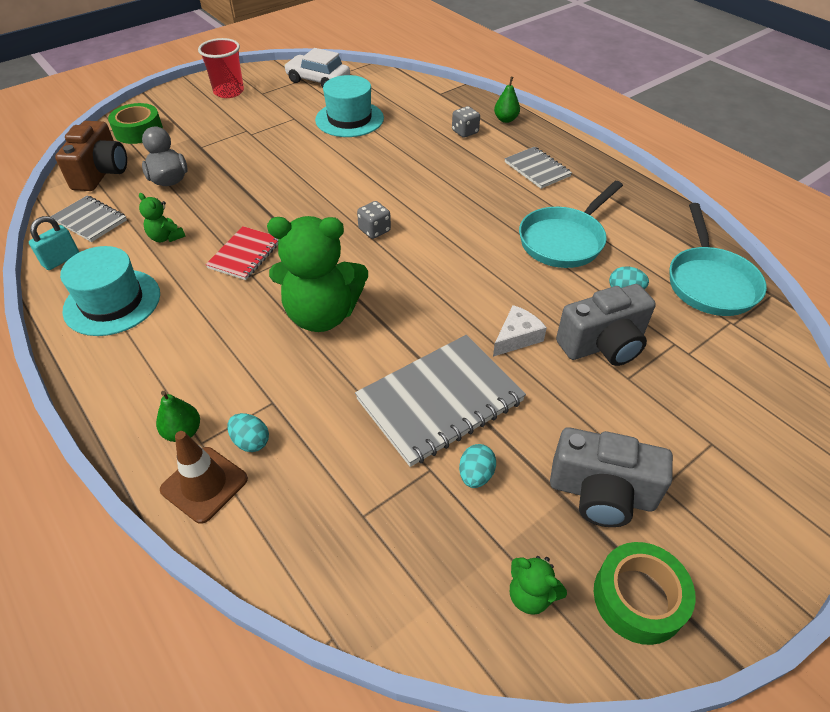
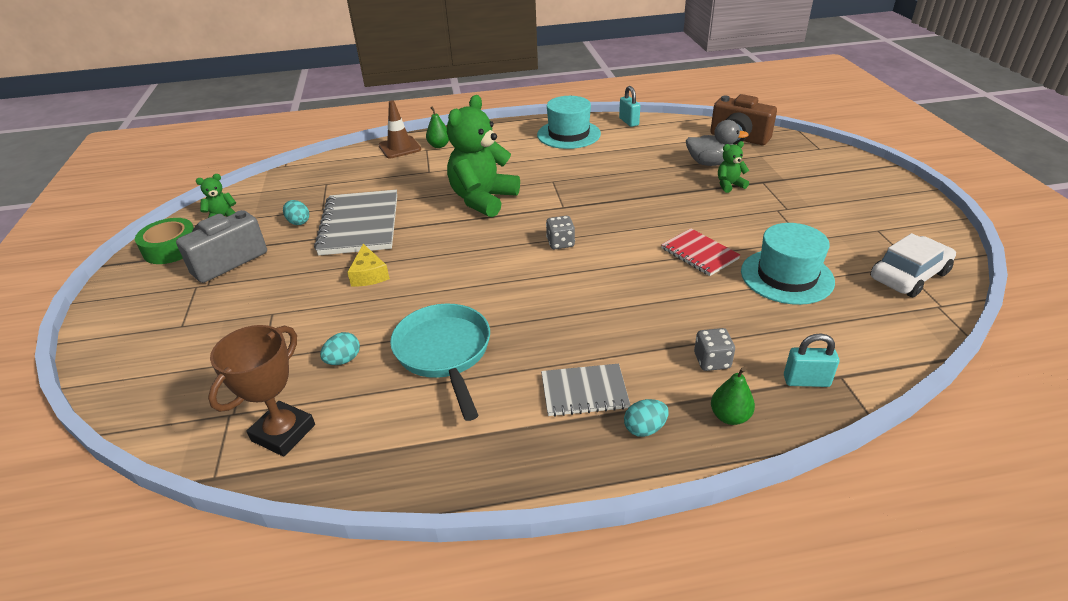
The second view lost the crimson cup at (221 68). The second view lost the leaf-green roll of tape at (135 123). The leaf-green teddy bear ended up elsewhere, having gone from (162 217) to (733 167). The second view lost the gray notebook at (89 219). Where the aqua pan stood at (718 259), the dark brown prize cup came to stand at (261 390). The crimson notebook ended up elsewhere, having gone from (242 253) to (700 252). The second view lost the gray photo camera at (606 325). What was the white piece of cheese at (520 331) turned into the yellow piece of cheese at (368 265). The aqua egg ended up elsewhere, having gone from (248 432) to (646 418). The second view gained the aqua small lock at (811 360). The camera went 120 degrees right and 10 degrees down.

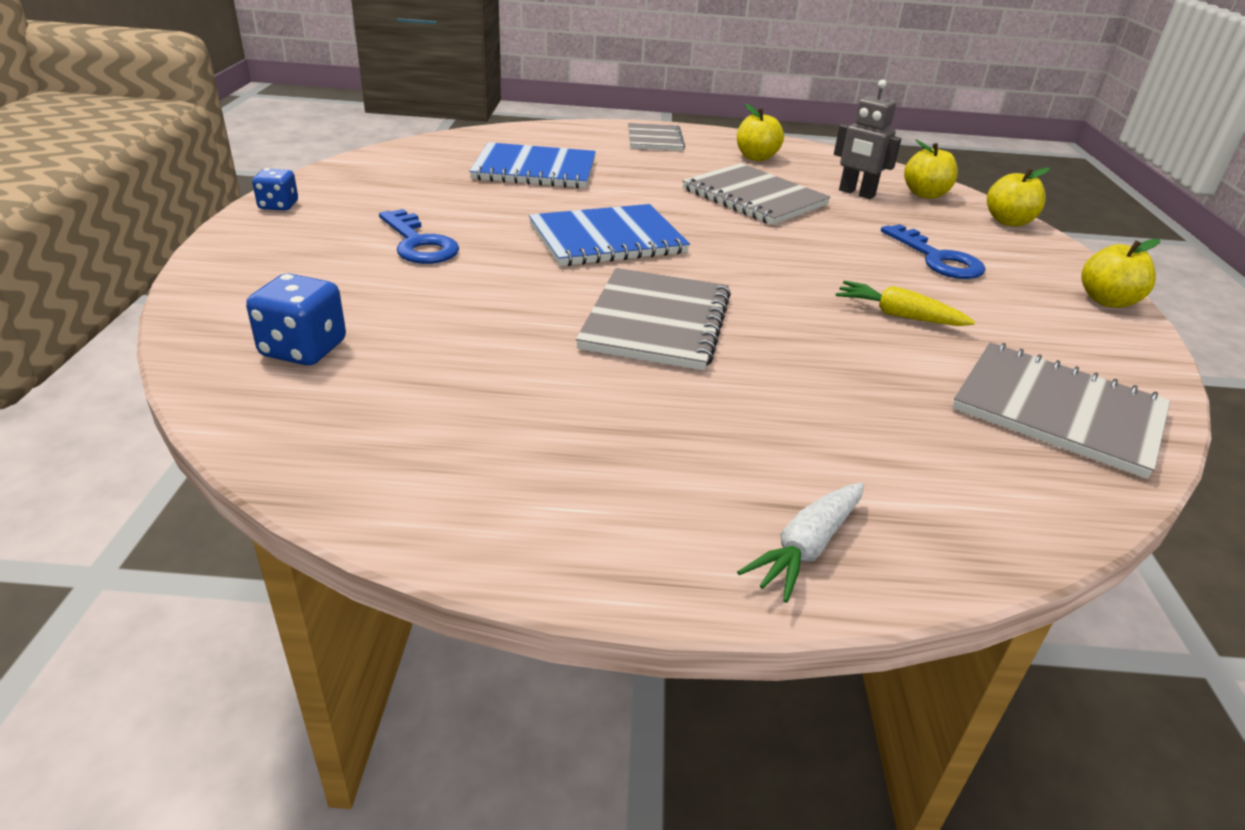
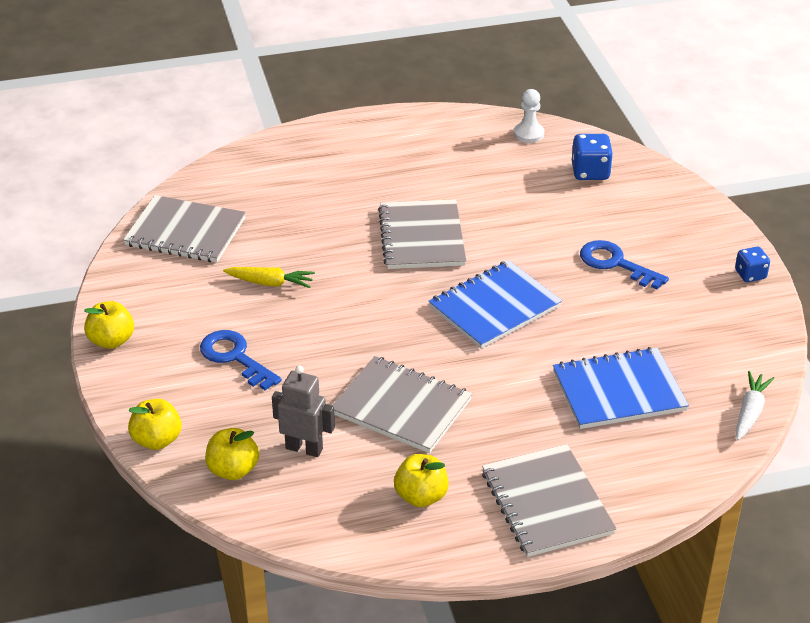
The size of the gray notebook at (656 137) changed by a factor of 1.50. The white toy carrot ended up elsewhere, having gone from (800 542) to (755 405). The second view gained the white chess pawn at (529 116). The camera went 165 degrees right and 5 degrees up.

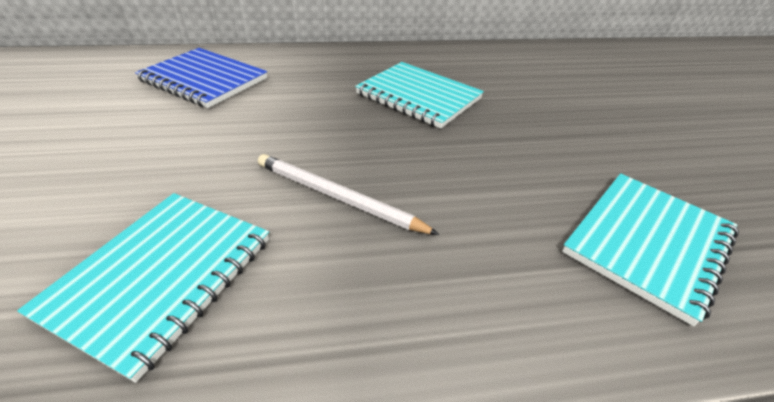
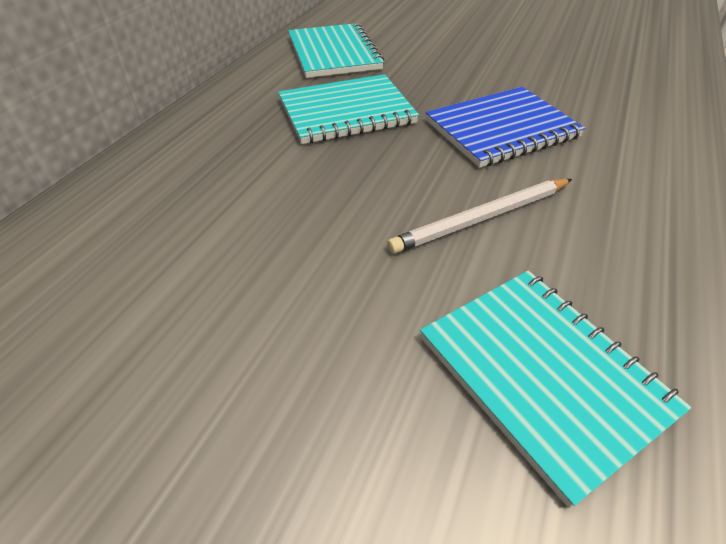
The blue notebook ended up elsewhere, having gone from (201 78) to (505 127). The aqua notebook ended up elsewhere, having gone from (650 249) to (336 50). The camera went 55 degrees left and 5 degrees up.

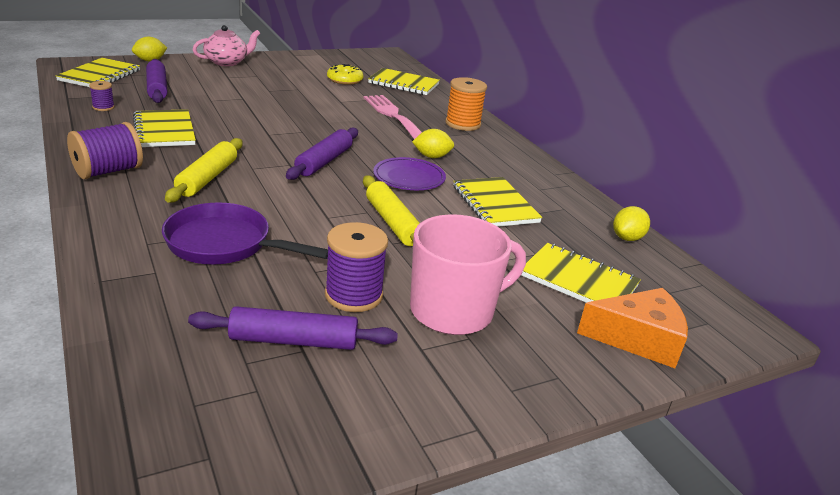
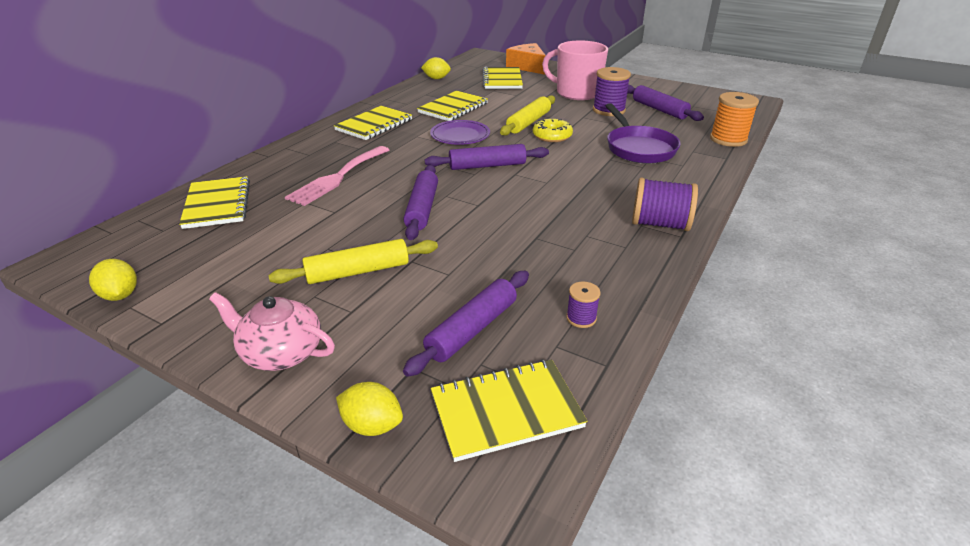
The yellow glazed donut ended up elsewhere, having gone from (345 74) to (553 130). The bright orange spool ended up elsewhere, having gone from (466 104) to (734 119). The yellow notebook ended up elsewhere, having gone from (164 128) to (373 123). The yellow lemon ended up elsewhere, having gone from (433 143) to (113 280). The yellow rolling pin ended up elsewhere, having gone from (203 170) to (353 261). The second view gained the purple rolling pin at (420 202). The camera went 120 degrees left and 5 degrees up.

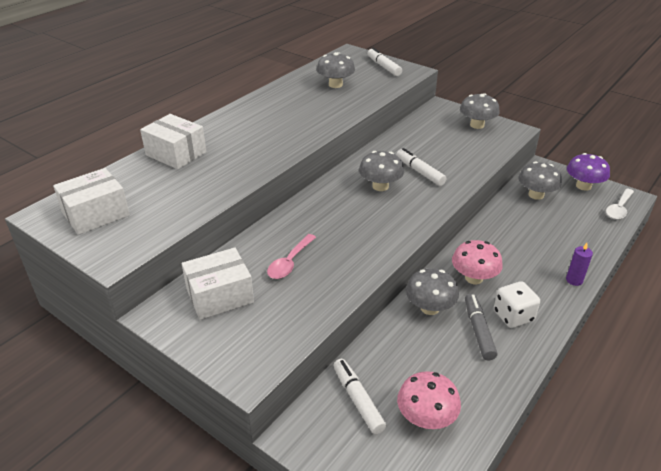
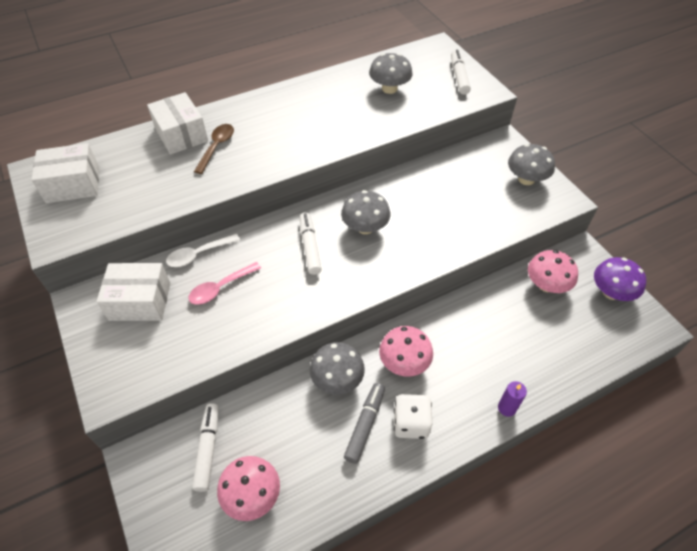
The white marker pen ended up elsewhere, having gone from (421 167) to (311 243). What was the gray fungus at (540 180) turned into the pink fungus at (553 271). The white teaspoon ended up elsewhere, having gone from (620 203) to (203 250). The second view gained the dark brown teaspoon at (214 149). The camera went 25 degrees right and 15 degrees up.

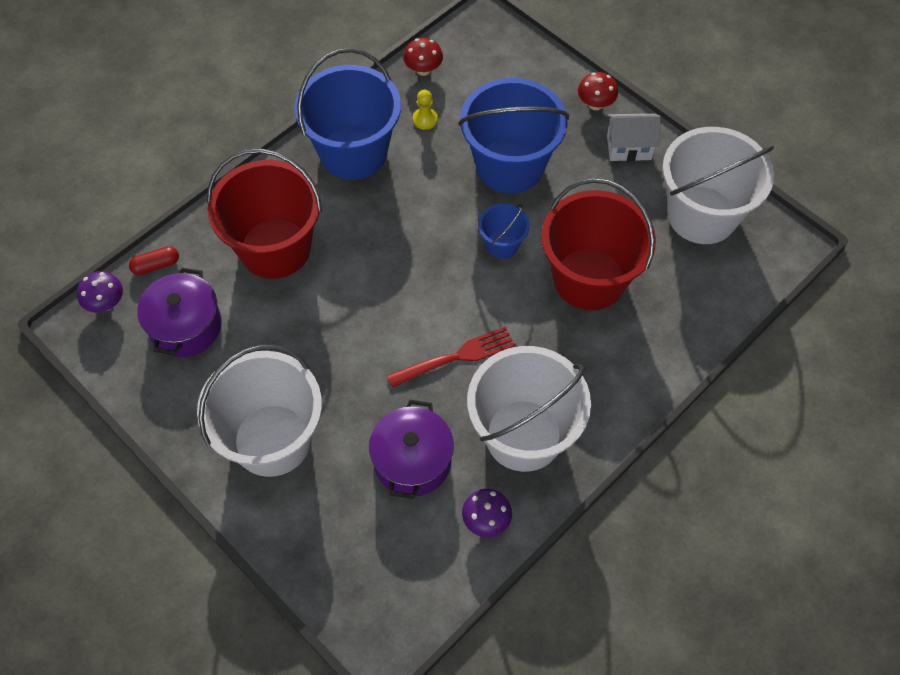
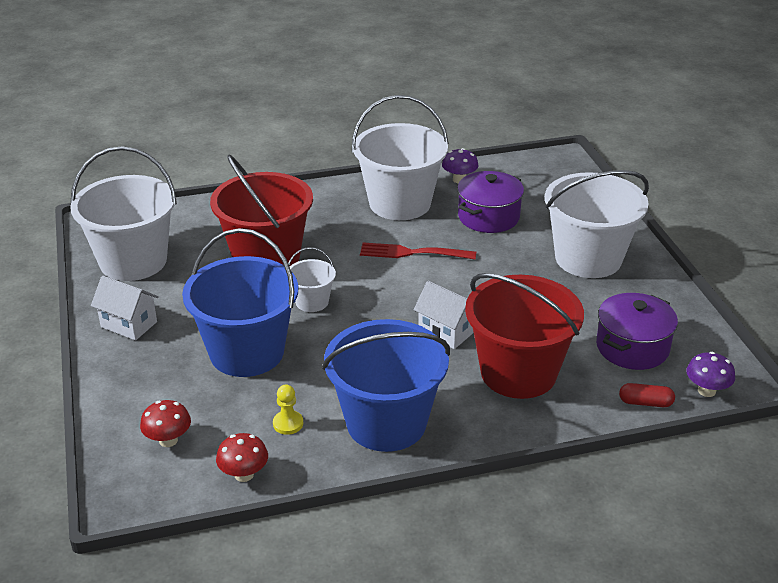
The crimson fungus ended up elsewhere, having gone from (598 91) to (165 423). What was the blue pail at (504 231) turned into the white pail at (312 279). The second view gained the white cottage at (444 315). The camera went 150 degrees left and 25 degrees down.

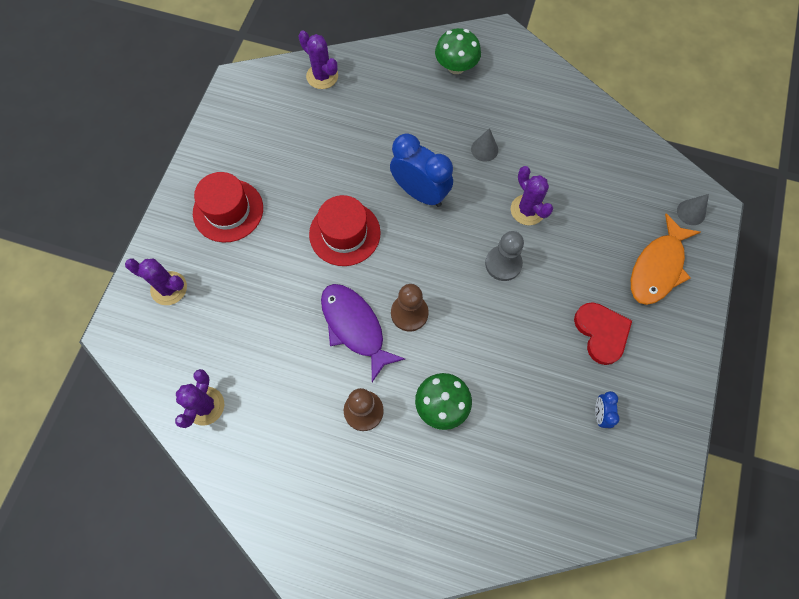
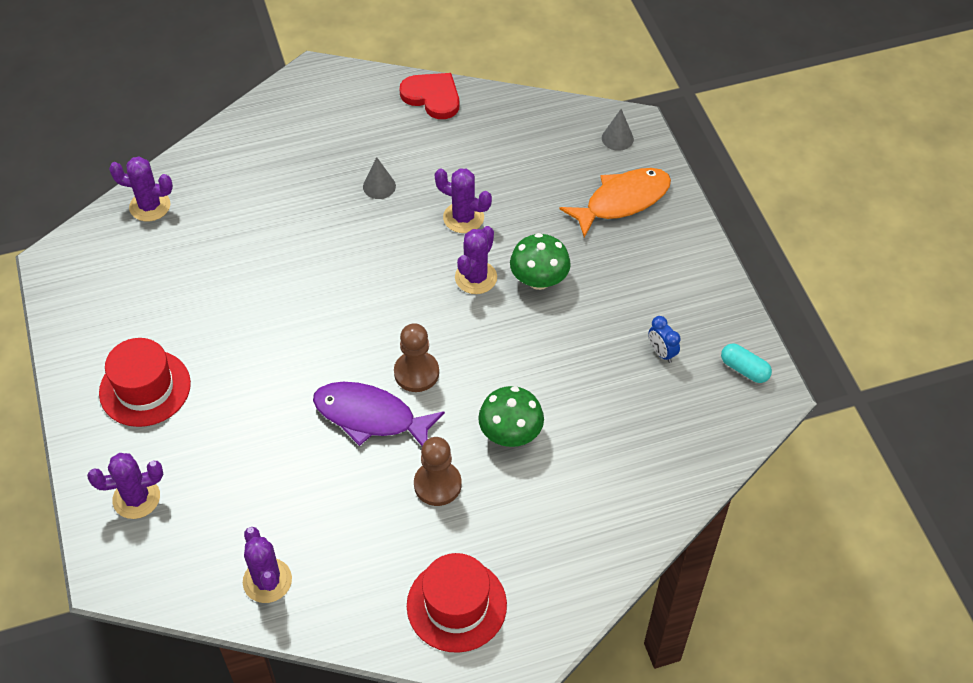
The leaf-green fungus ended up elsewhere, having gone from (458 51) to (540 261). The second view lost the blue bedside clock at (421 170). The crimson hat ended up elsewhere, having gone from (345 230) to (457 603). The bright orange fish at (665 259) ended up facing another way, 120 degrees counterclockwise from before. Where the gray chess pawn stood at (504 256), the purple cactus came to stand at (476 260). The crimson heart ended up elsewhere, having gone from (603 333) to (429 96). The second view gained the aqua capsule at (746 363). The camera went 35 degrees left and 15 degrees down.

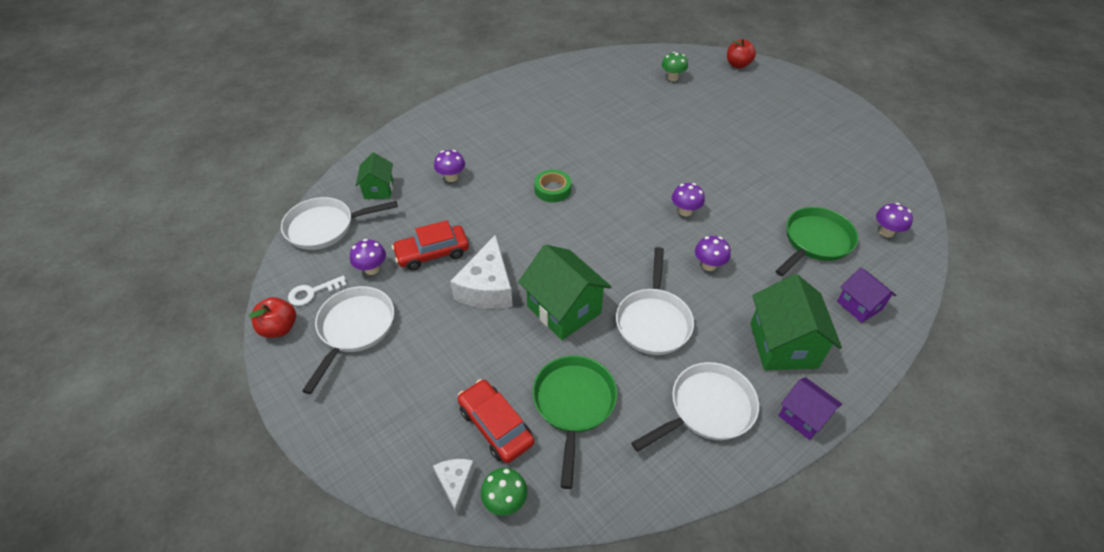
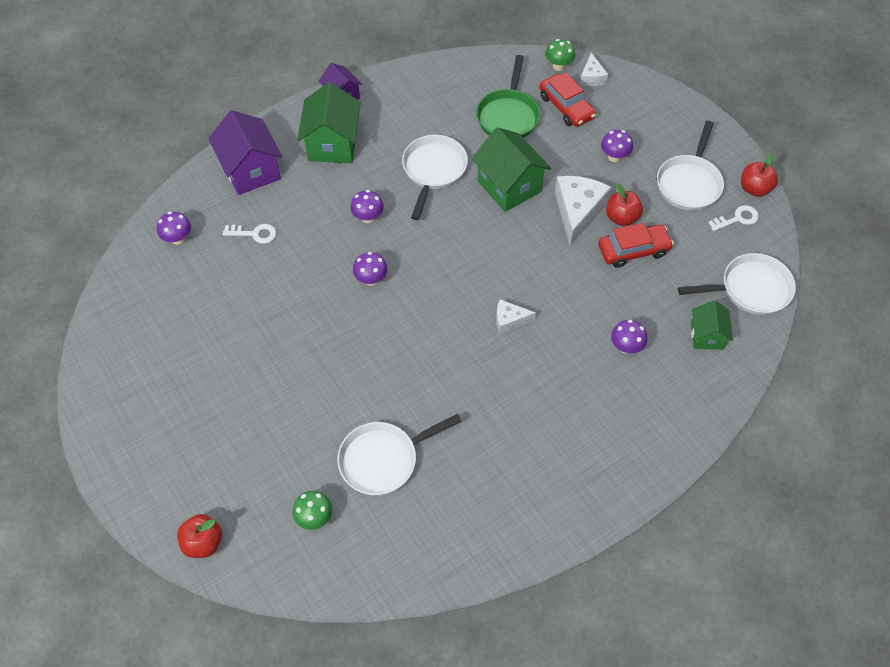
Where the leaf-green roll of tape stood at (553 185), the white piece of cheese came to stand at (516 316). Where the leaf-green pan stood at (817 241), the white door key came to stand at (249 234). The purple fungus ended up elsewhere, having gone from (368 257) to (617 146). The size of the purple cottage at (866 295) changed by a factor of 1.70. The white pan ended up elsewhere, having gone from (695 407) to (399 455). The second view gained the crimson apple at (624 204). The camera went 175 degrees left and 10 degrees up.

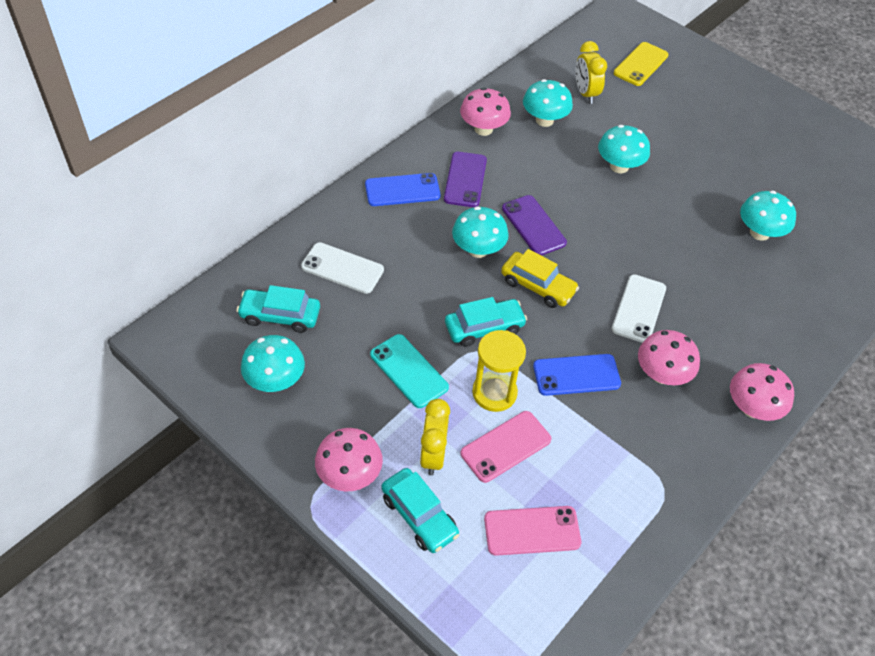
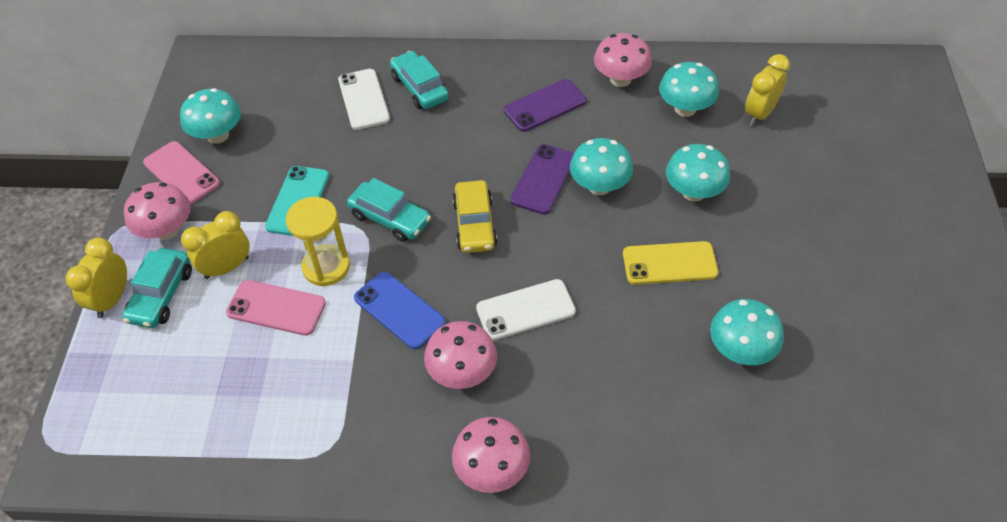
The yellow mobile phone ended up elsewhere, having gone from (641 64) to (670 263). The second view lost the blue mobile phone at (402 189). The aqua fungus ended up elsewhere, having gone from (480 232) to (601 166). The aqua automobile ended up elsewhere, having gone from (278 309) to (419 80). The pink mobile phone ended up elsewhere, having gone from (532 531) to (181 173). The second view gained the yellow bedside clock at (96 277). The camera went 55 degrees right and 0 degrees up.

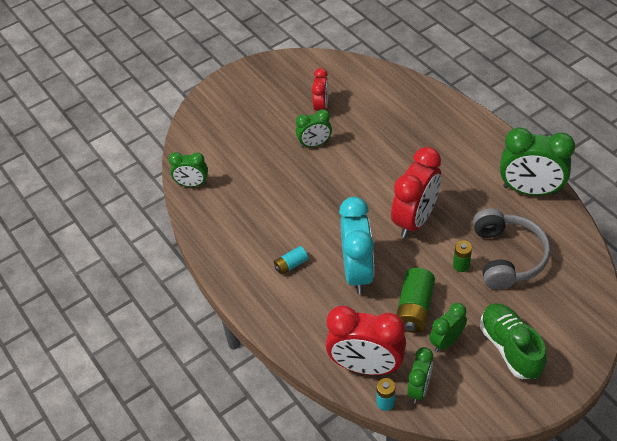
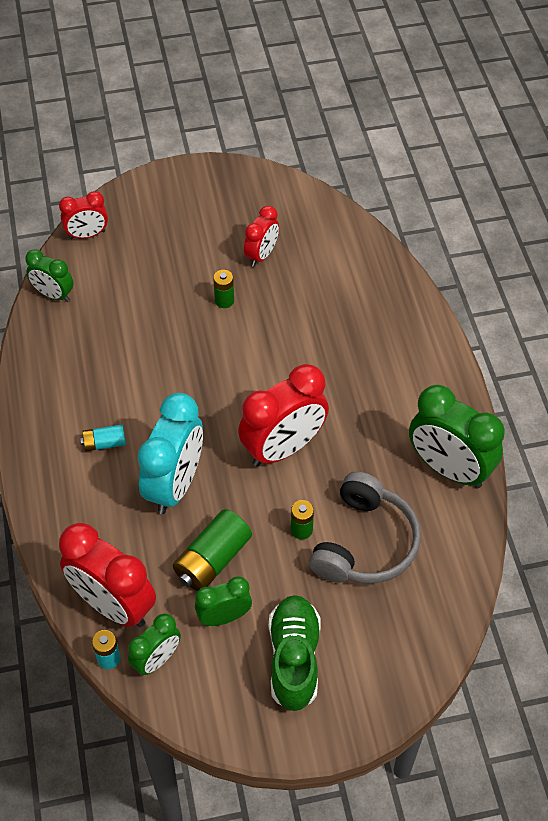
Where the leaf-green bedside clock stood at (314 128), the leaf-green AA battery came to stand at (223 289). The second view gained the crimson bedside clock at (83 215). The camera went 20 degrees right and 5 degrees up.

